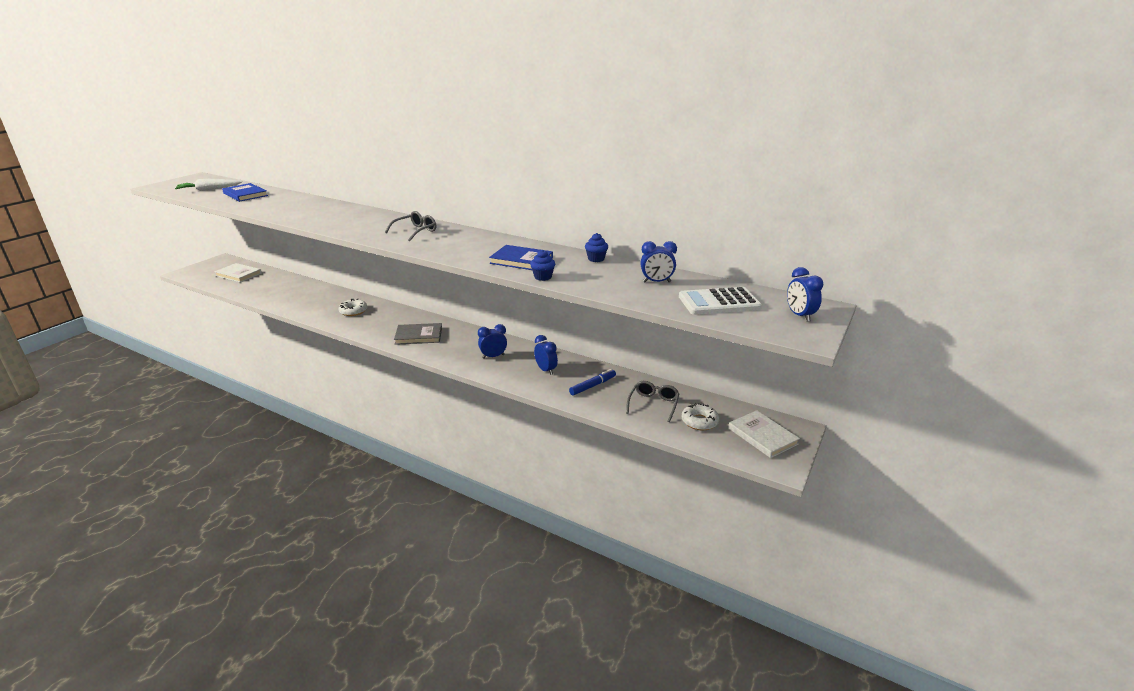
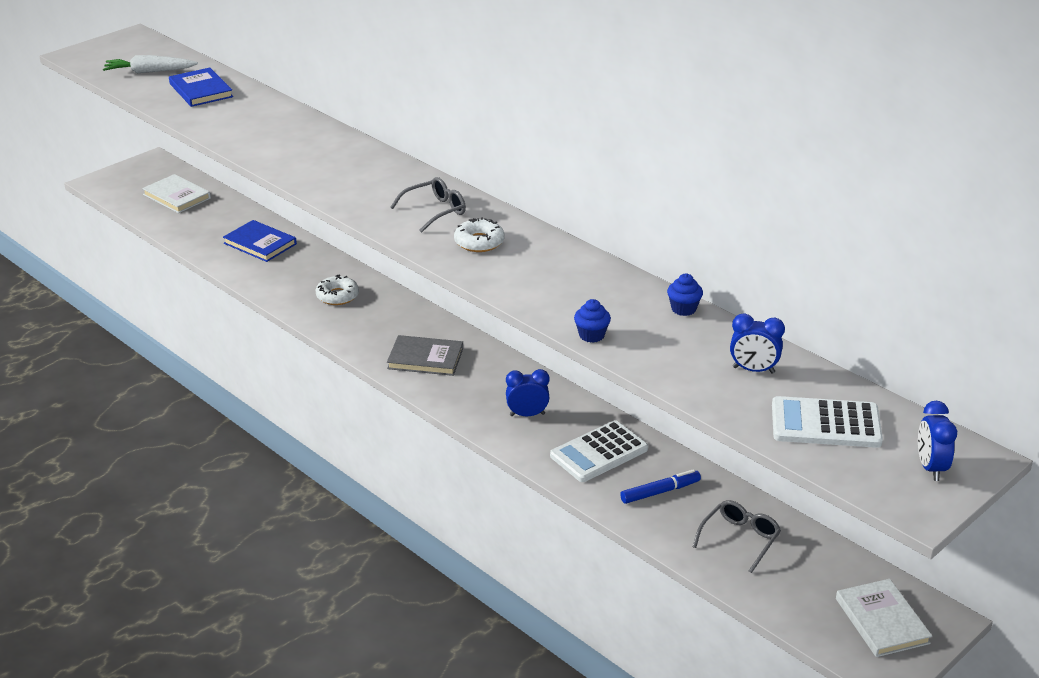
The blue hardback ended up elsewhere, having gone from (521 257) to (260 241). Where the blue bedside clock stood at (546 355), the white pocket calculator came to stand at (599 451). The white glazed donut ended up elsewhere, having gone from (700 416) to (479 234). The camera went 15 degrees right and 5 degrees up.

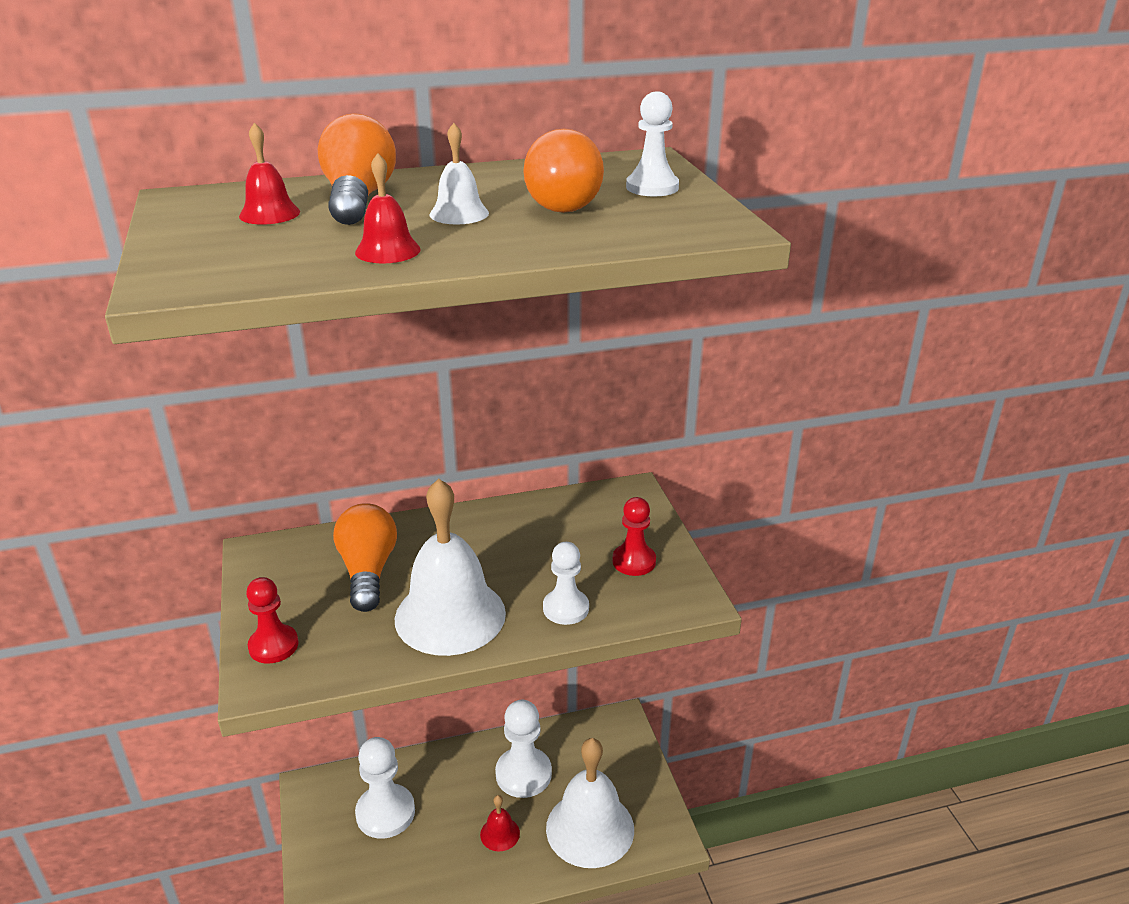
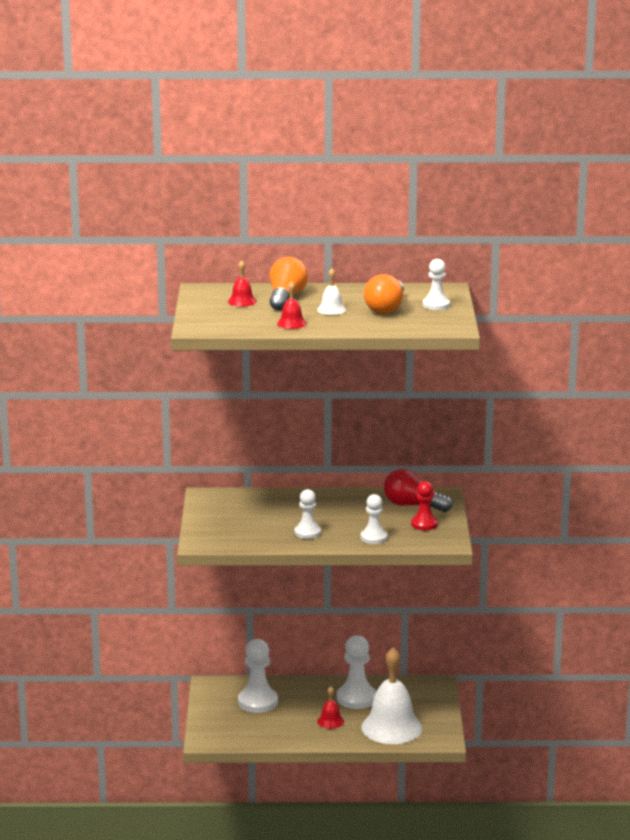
Where the white bell stood at (450 567), the white chess pawn came to stand at (307 514). The second view lost the bright orange bulb at (365 557). The second view lost the crimson chess pawn at (272 620). The second view gained the crimson bulb at (418 490). The camera went 15 degrees right and 10 degrees down.

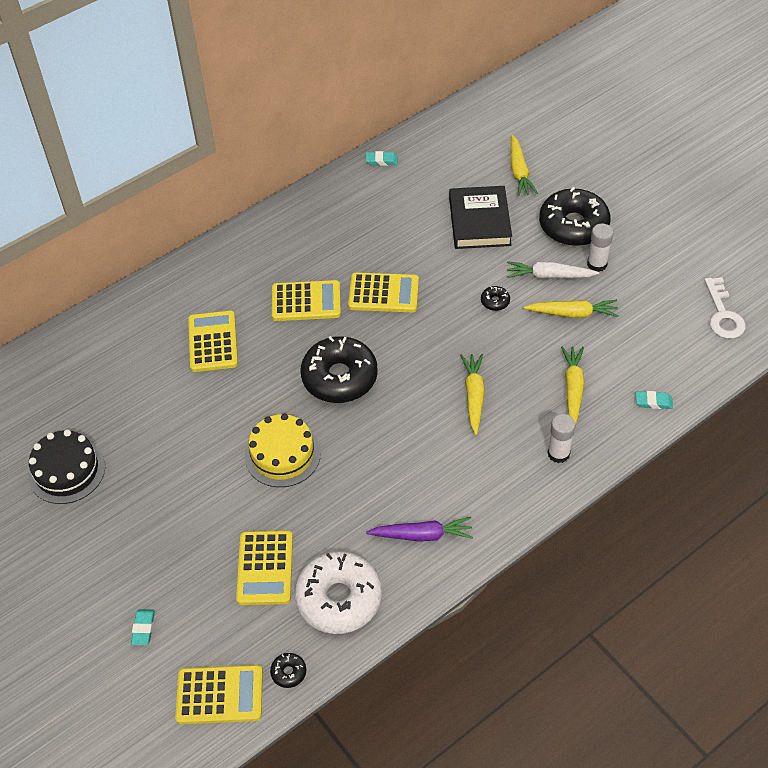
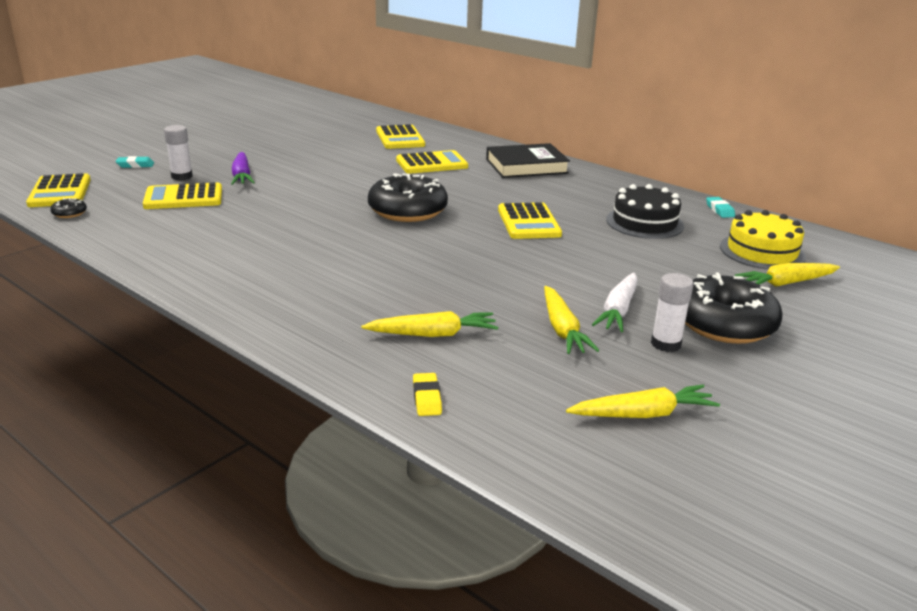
The black hardback ended up elsewhere, having gone from (480 217) to (528 160). The white toy carrot at (553 270) ended up facing another way, 150 degrees counterclockwise from before. The second view lost the white door key at (725 308). The yellow pocket calculator ended up elsewhere, having gone from (306 300) to (400 136). The second view lost the black glazed donut at (495 298). The yellow toy carrot ended up elsewhere, having gone from (472 394) to (643 401). What was the aqua eraser at (654 400) turned into the yellow eraser at (427 394). The yellow cake ended up elsewhere, having gone from (282 450) to (763 240). The white glue stick ended up elsewhere, having gone from (561 438) to (178 152). The black cake ended up elsewhere, having gone from (66 467) to (645 211). The purple toy carrot ended up elsewhere, having gone from (419 529) to (243 168). The second view lost the white glazed donut at (338 592). The camera went 75 degrees right and 25 degrees down.

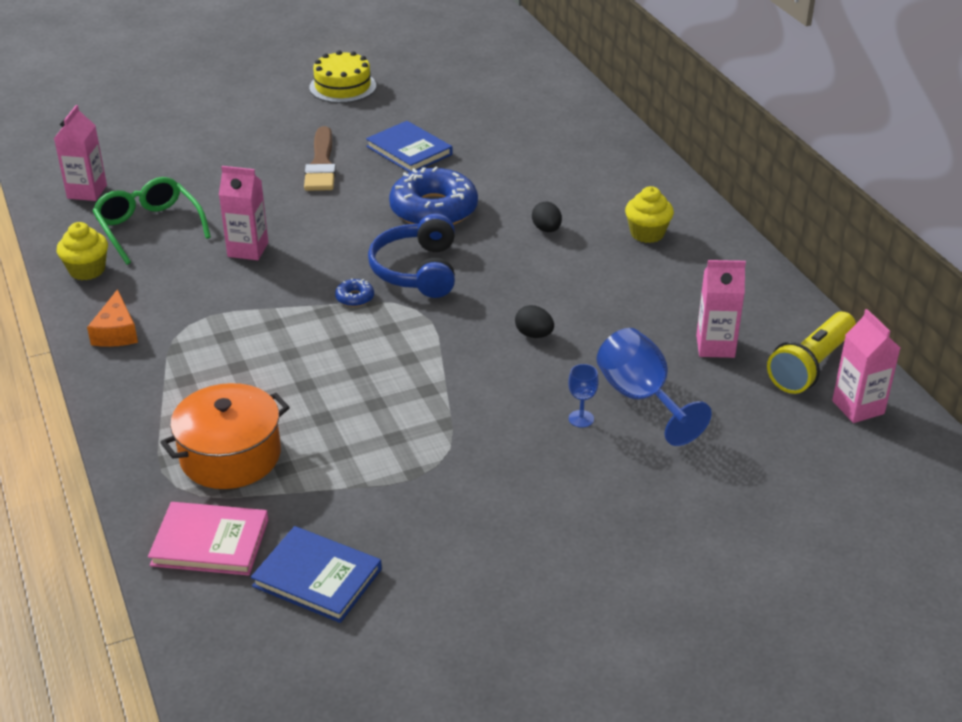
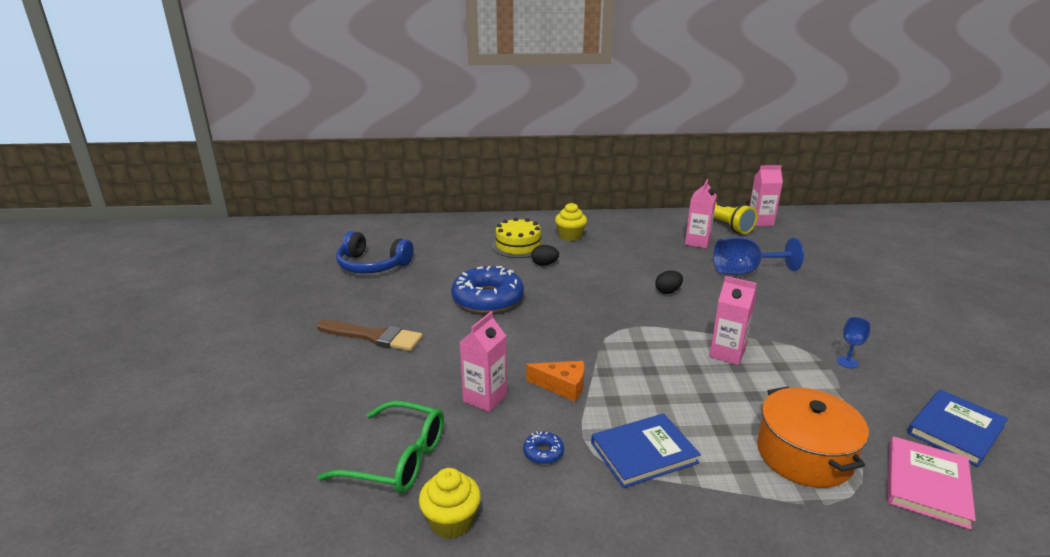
The yellow cake ended up elsewhere, having gone from (342 76) to (518 238). The pink juice carton ended up elsewhere, having gone from (80 153) to (733 320). The blue hardback ended up elsewhere, having gone from (409 147) to (646 450). The leaf-green spectacles at (151 221) ended up facing another way, 150 degrees counterclockwise from before. The blue over-ear headphones ended up elsewhere, having gone from (411 255) to (374 252). The blue glazed donut ended up elsewhere, having gone from (354 292) to (543 447). The bright orange piece of cheese ended up elsewhere, having gone from (112 318) to (555 381). The blue chalice ended up elsewhere, having gone from (583 396) to (854 342). The camera went 70 degrees left and 10 degrees down.

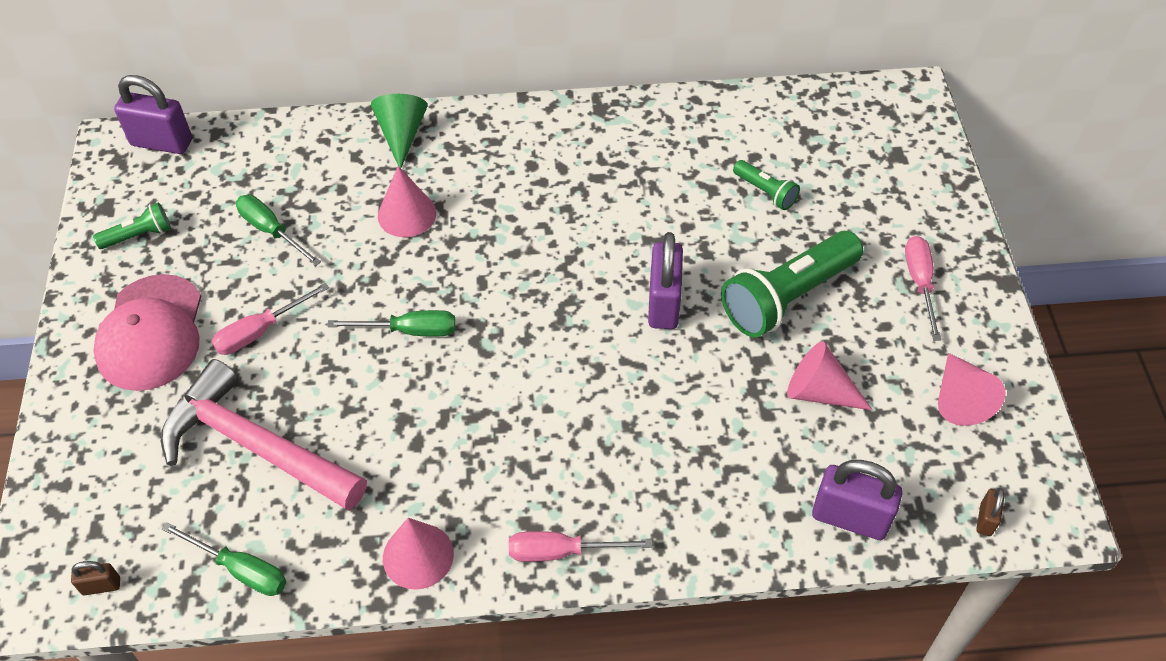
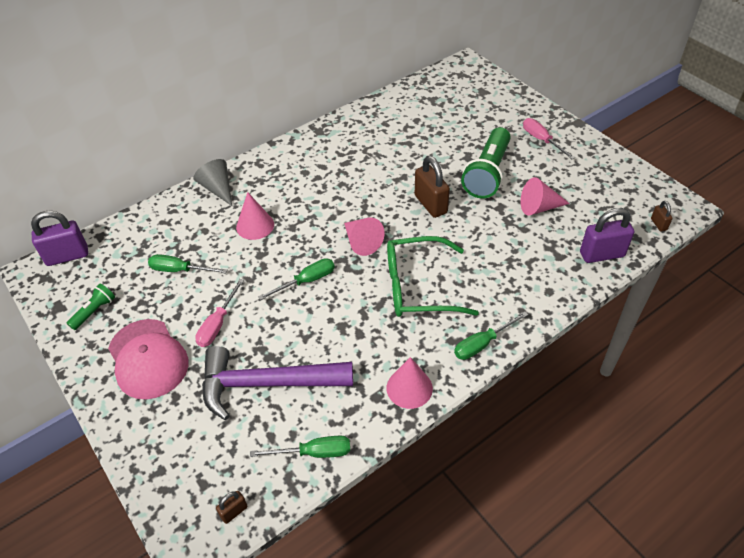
What was the leaf-green cone shape at (399 131) turned into the gray cone shape at (212 182). The second view lost the leaf-green pocket torch at (766 185). What was the purple small lock at (665 280) turned into the dark brown small lock at (432 187). The pink cone shape ended up elsewhere, having gone from (972 389) to (364 236). What was the pink carpenter's hammer at (264 435) turned into the purple carpenter's hammer at (277 383). What was the pink screwdriver at (581 546) turned into the leaf-green screwdriver at (491 335). The second view gained the leaf-green spectacles at (433 276). The camera went 30 degrees left and 5 degrees down.

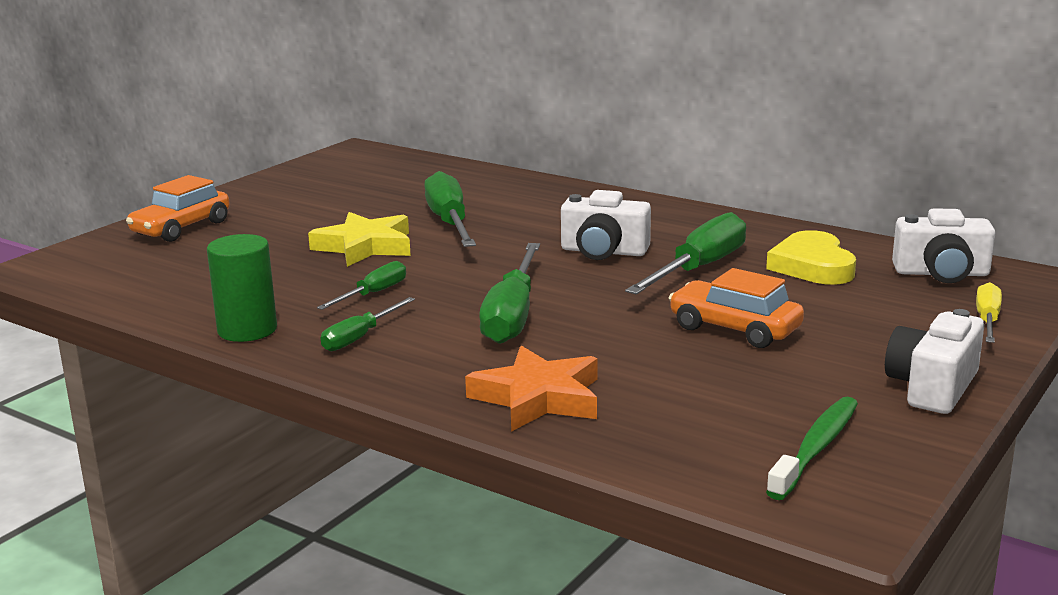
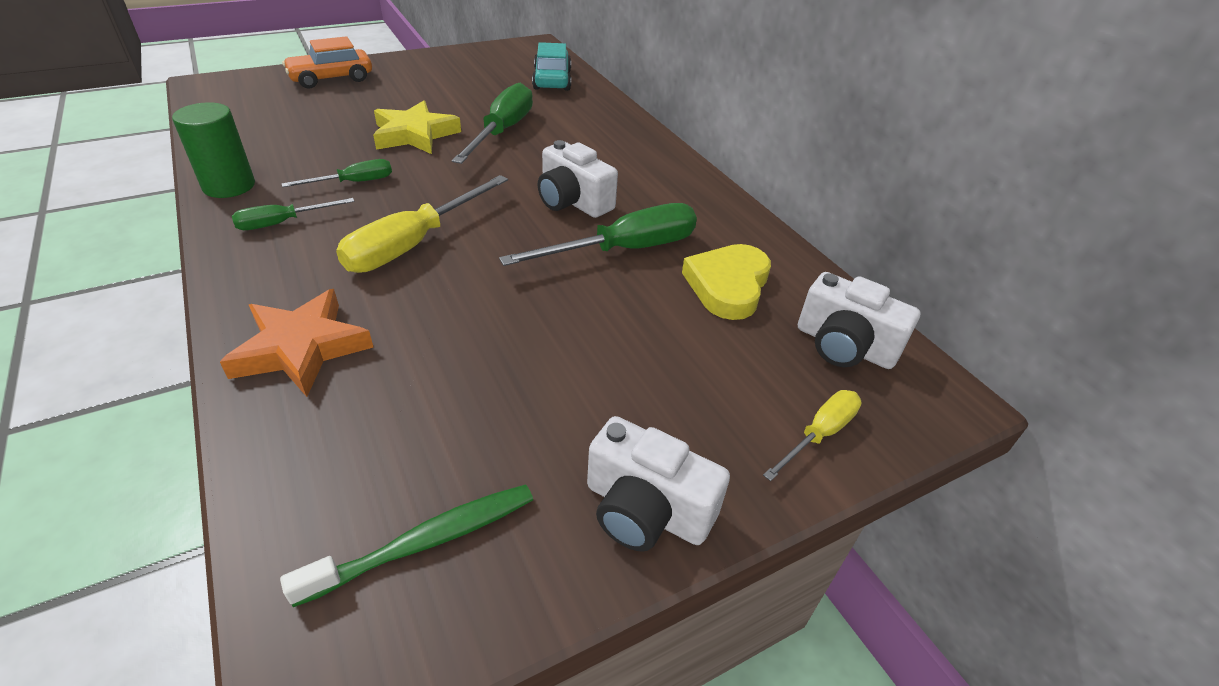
What was the leaf-green screwdriver at (509 293) turned into the yellow screwdriver at (422 224). The second view lost the bright orange automobile at (736 308). The white photo camera at (934 361) ended up facing another way, 120 degrees counterclockwise from before. The second view gained the aqua automobile at (551 66). The camera went 25 degrees right and 20 degrees up.

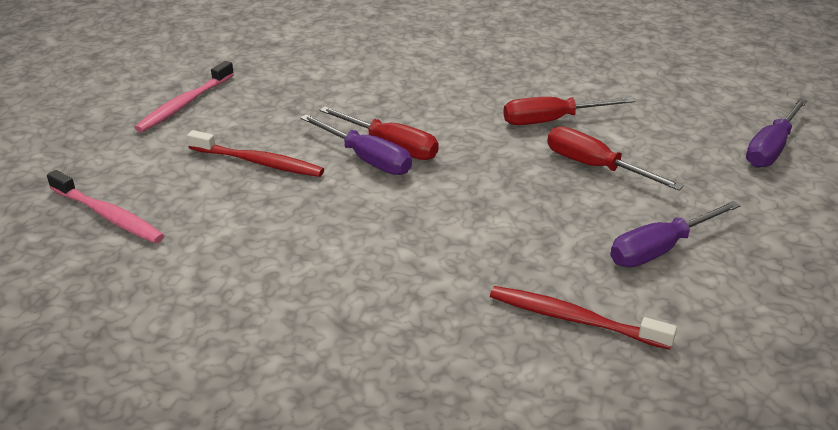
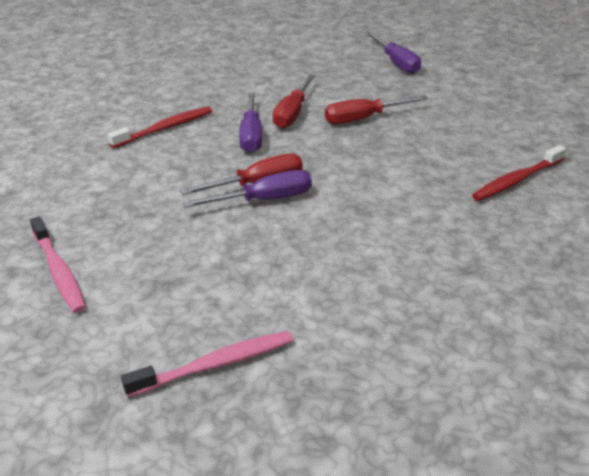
The crimson dental brush ended up elsewhere, having gone from (255 153) to (159 127). The purple screwdriver ended up elsewhere, having gone from (675 234) to (250 122). The camera went 60 degrees left and 0 degrees up.

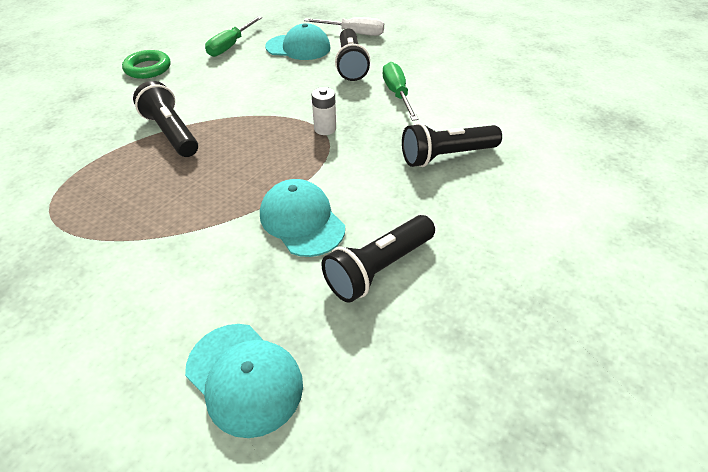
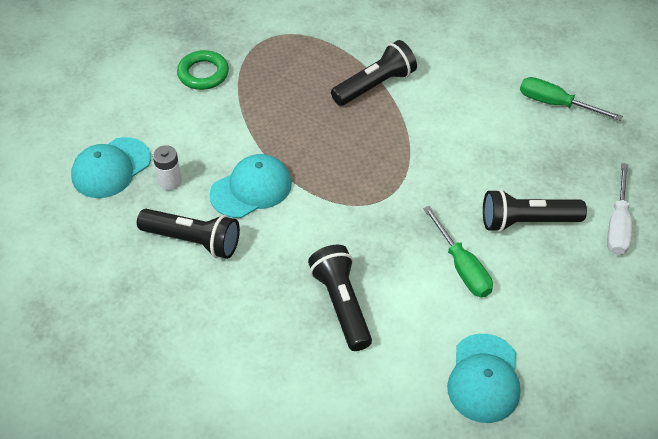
The aqua peaked cap ended up elsewhere, having gone from (298 41) to (483 378). The leaf-green hoop ended up elsewhere, having gone from (146 64) to (203 70). The leaf-green screwdriver at (400 91) ended up facing another way, 75 degrees clockwise from before. The white AA battery ended up elsewhere, having gone from (324 111) to (167 167). The black pocket torch at (378 259) ended up facing another way, 150 degrees clockwise from before. The camera went 90 degrees right and 5 degrees up.

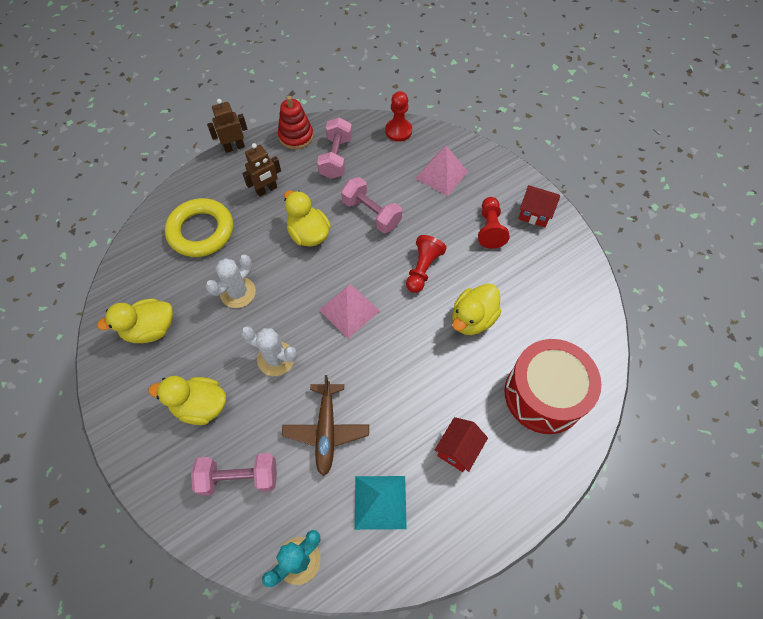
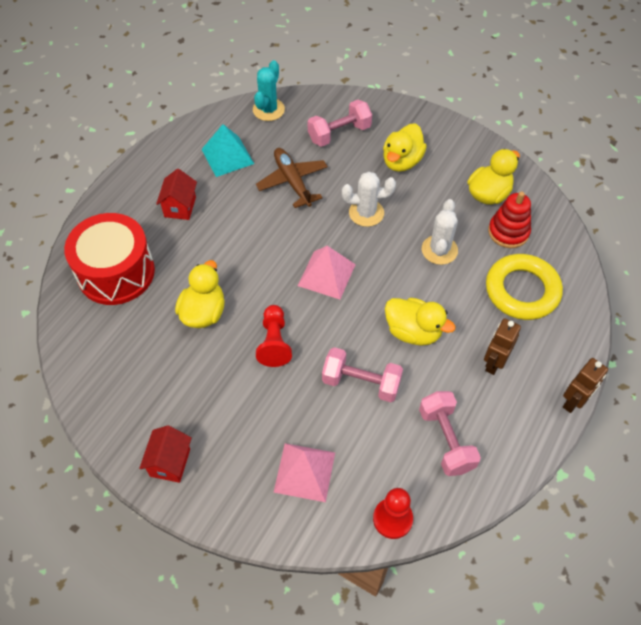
The crimson ring stacker ended up elsewhere, having gone from (296 123) to (509 219). The crimson cottage at (539 206) ended up facing another way, 75 degrees counterclockwise from before. The second view lost the crimson chess pawn at (494 223). The yellow toy duck at (187 400) ended up facing another way, 135 degrees clockwise from before. The camera went 155 degrees right and 5 degrees down.

